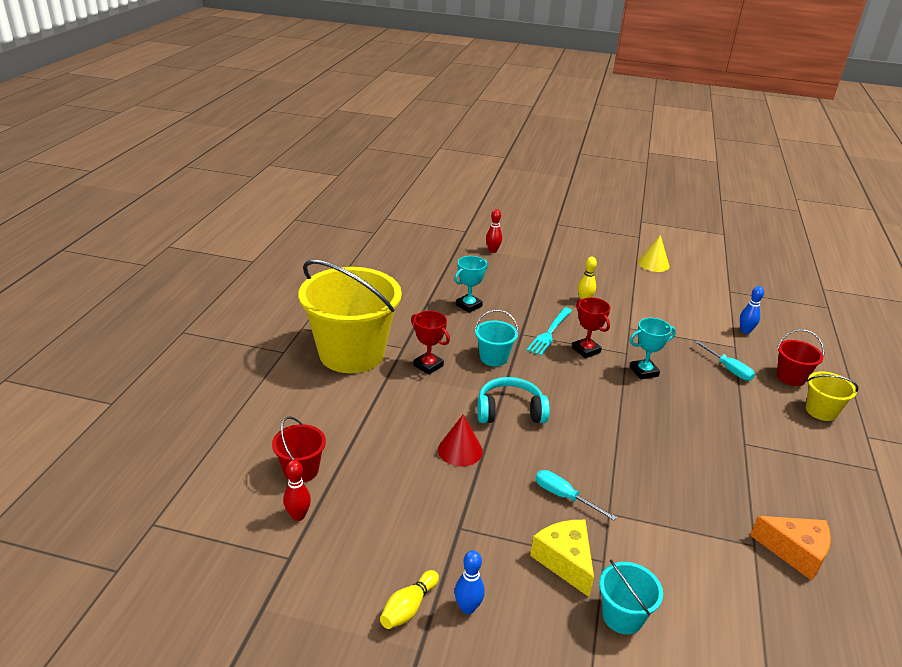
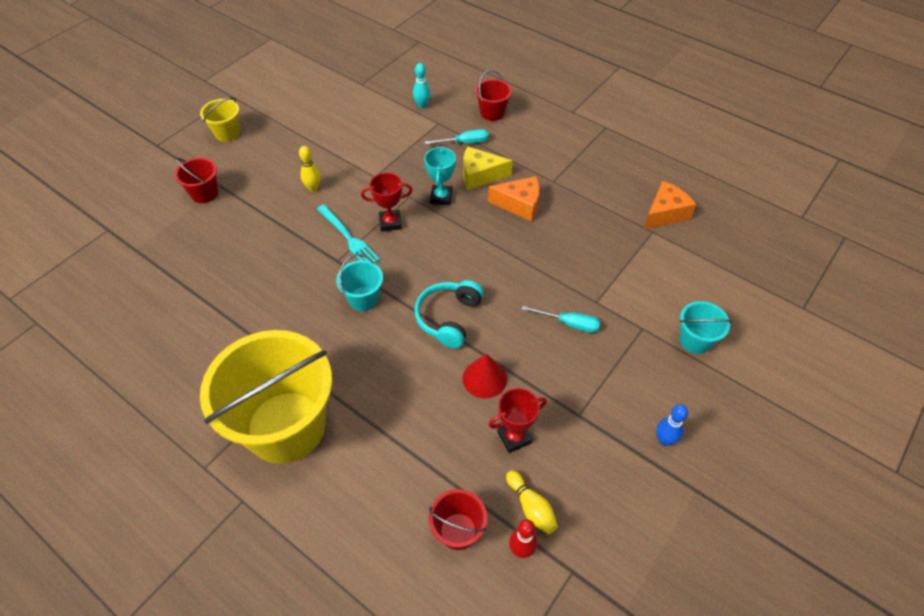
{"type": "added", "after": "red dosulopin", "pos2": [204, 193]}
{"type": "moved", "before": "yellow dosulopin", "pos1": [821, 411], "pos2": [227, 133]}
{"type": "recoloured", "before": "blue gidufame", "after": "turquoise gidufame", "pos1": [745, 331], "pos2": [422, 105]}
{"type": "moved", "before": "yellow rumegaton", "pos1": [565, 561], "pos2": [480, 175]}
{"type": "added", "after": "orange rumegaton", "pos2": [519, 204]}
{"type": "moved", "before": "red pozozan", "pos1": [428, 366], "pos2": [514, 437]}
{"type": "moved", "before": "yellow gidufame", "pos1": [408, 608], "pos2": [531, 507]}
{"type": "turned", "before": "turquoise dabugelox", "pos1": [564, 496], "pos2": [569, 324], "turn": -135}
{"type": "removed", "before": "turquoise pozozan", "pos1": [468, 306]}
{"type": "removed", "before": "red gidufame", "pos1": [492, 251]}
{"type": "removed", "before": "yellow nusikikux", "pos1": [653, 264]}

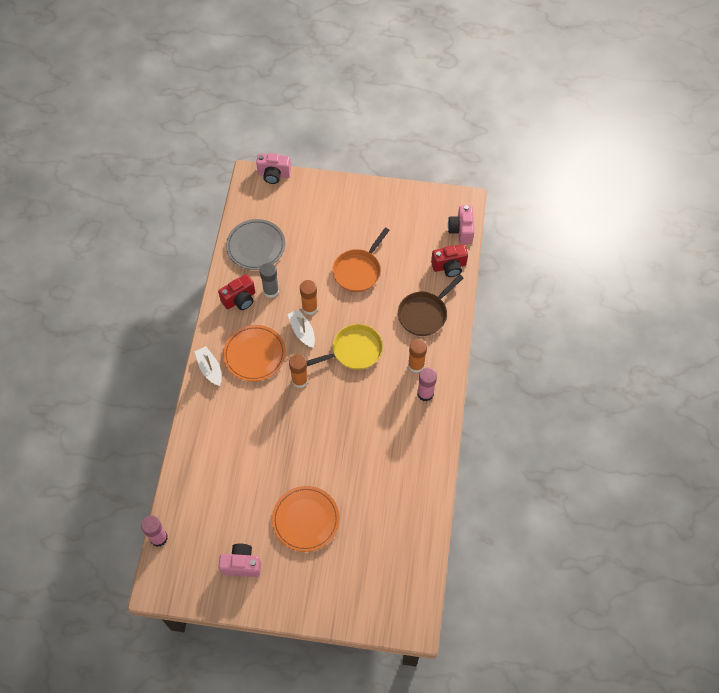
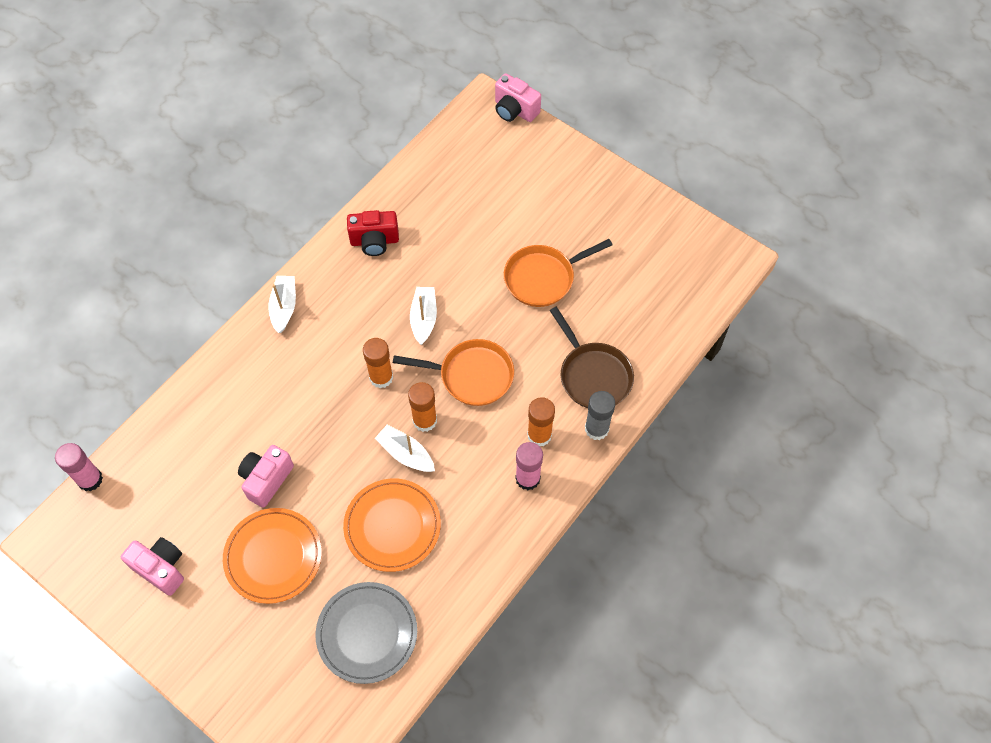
{"type": "moved", "before": "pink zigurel", "pos1": [461, 230], "pos2": [266, 480]}
{"type": "moved", "before": "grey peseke", "pos1": [256, 246], "pos2": [367, 633]}
{"type": "moved", "before": "orange peseke", "pos1": [254, 354], "pos2": [392, 526]}
{"type": "added", "after": "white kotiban", "pos2": [406, 454]}
{"type": "recoloured", "before": "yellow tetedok", "after": "orange tetedok", "pos1": [353, 351], "pos2": [471, 375]}
{"type": "moved", "before": "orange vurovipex", "pos1": [310, 307], "pos2": [425, 420]}
{"type": "turned", "before": "brown tetedok", "pos1": [424, 314], "pos2": [593, 375], "turn": -105}
{"type": "moved", "before": "grey vurovipex", "pos1": [271, 291], "pos2": [596, 429]}
{"type": "removed", "before": "red zigurel", "pos1": [449, 266]}

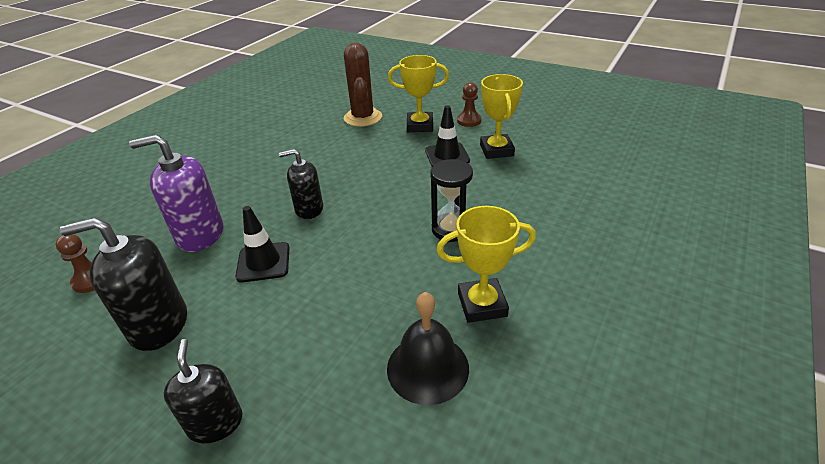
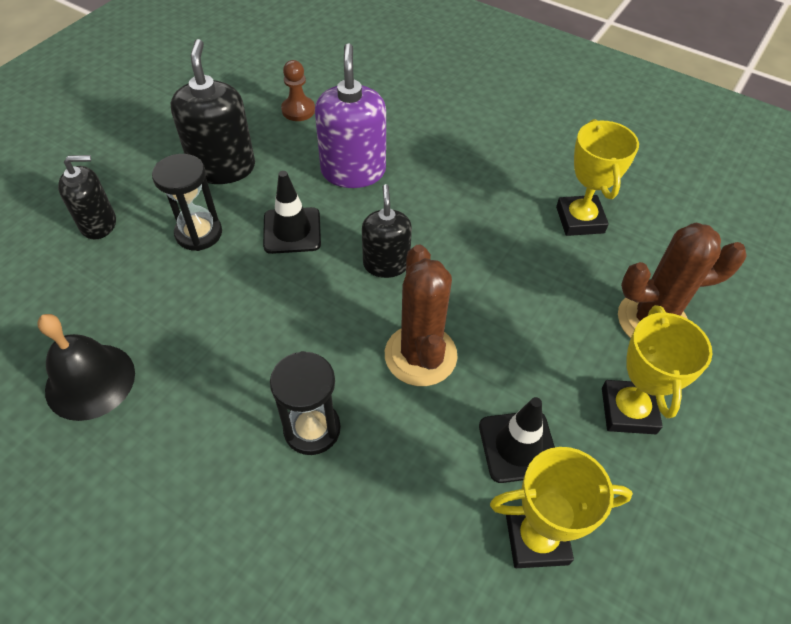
{"type": "added", "after": "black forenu", "pos2": [199, 233]}
{"type": "added", "after": "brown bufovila", "pos2": [420, 355]}
{"type": "moved", "before": "yellow pozozan", "pos1": [482, 304], "pos2": [580, 220]}
{"type": "removed", "before": "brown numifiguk", "pos1": [469, 121]}

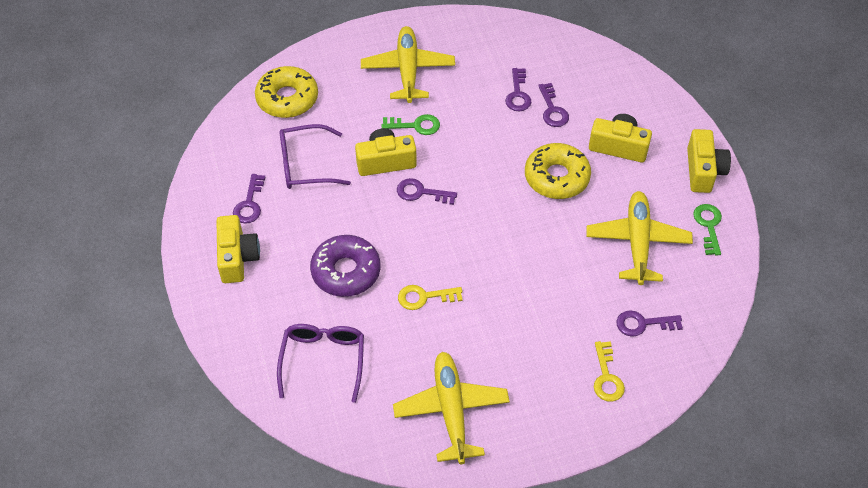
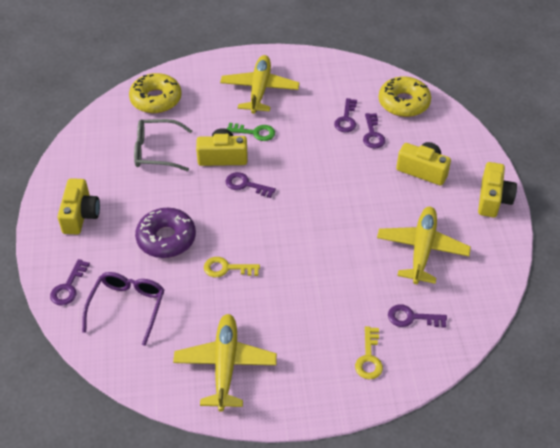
{"type": "moved", "before": "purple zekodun", "pos1": [249, 204], "pos2": [68, 287]}
{"type": "recoloured", "before": "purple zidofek", "after": "grey zidofek", "pos1": [305, 165], "pos2": [156, 151]}
{"type": "moved", "before": "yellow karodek", "pos1": [556, 177], "pos2": [403, 103]}
{"type": "removed", "before": "green zekodun", "pos1": [708, 226]}

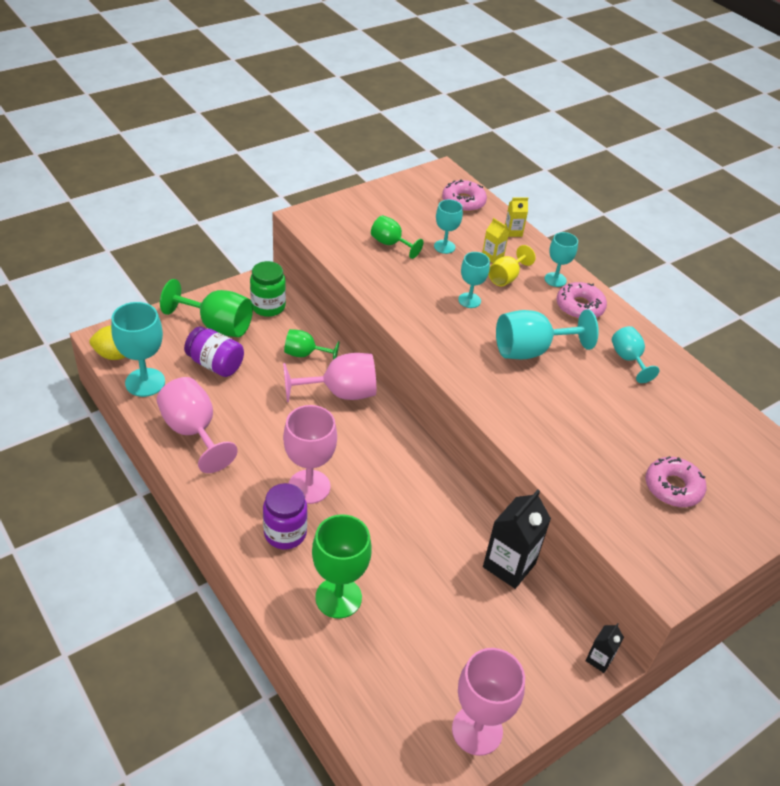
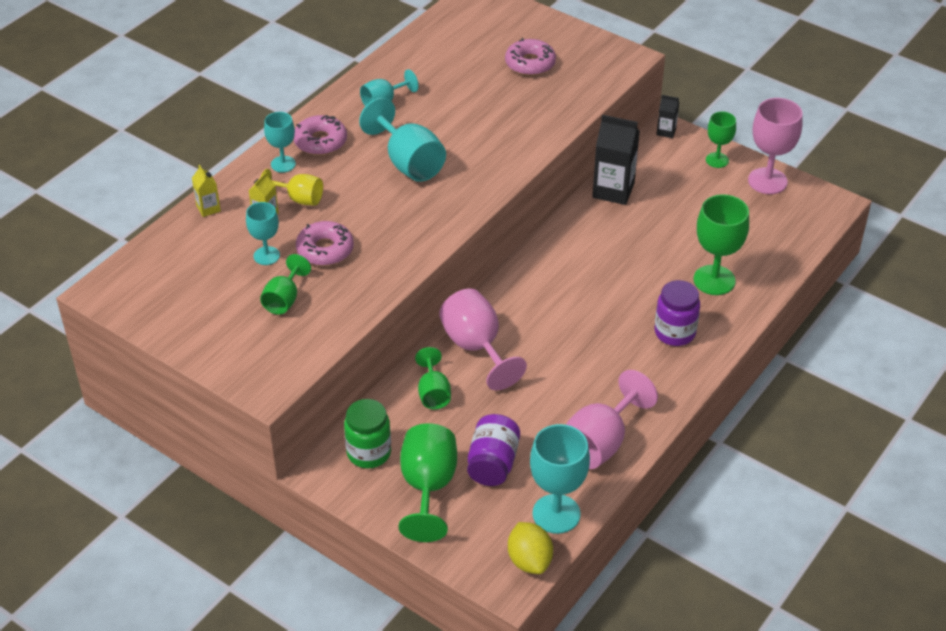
{"type": "moved", "before": "pink karodek", "pos1": [463, 202], "pos2": [325, 250]}
{"type": "added", "after": "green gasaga", "pos2": [717, 160]}
{"type": "removed", "before": "pink gasaga", "pos1": [309, 487]}
{"type": "removed", "before": "turquoise gasaga", "pos1": [469, 300]}

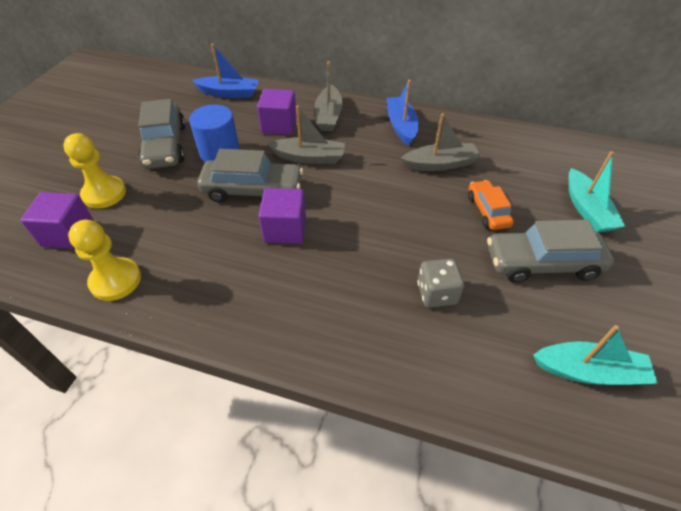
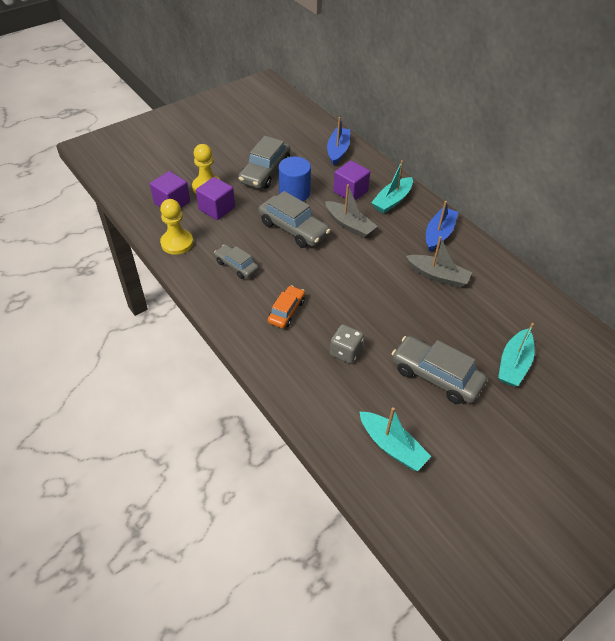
{"type": "moved", "before": "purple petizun", "pos1": [285, 229], "pos2": [216, 208]}
{"type": "added", "after": "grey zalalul", "pos2": [236, 266]}
{"type": "moved", "before": "orange zalalul", "pos1": [487, 211], "pos2": [286, 311]}
{"type": "turned", "before": "blue kotiban", "pos1": [229, 93], "pos2": [338, 150], "turn": -120}
{"type": "recoloured", "before": "grey kotiban", "after": "turquoise kotiban", "pos1": [328, 116], "pos2": [392, 201]}

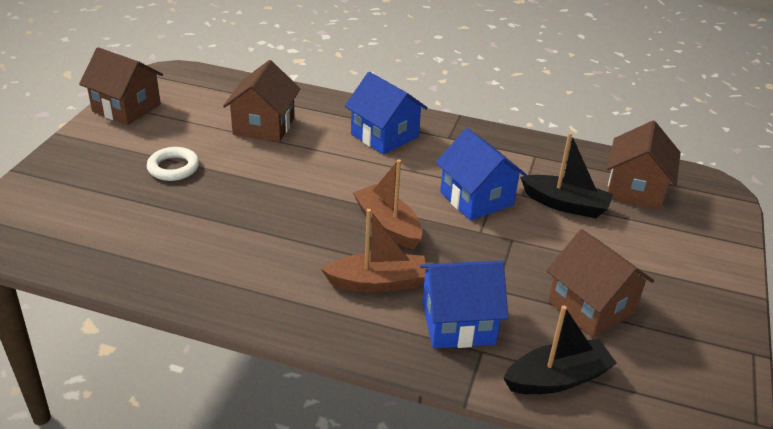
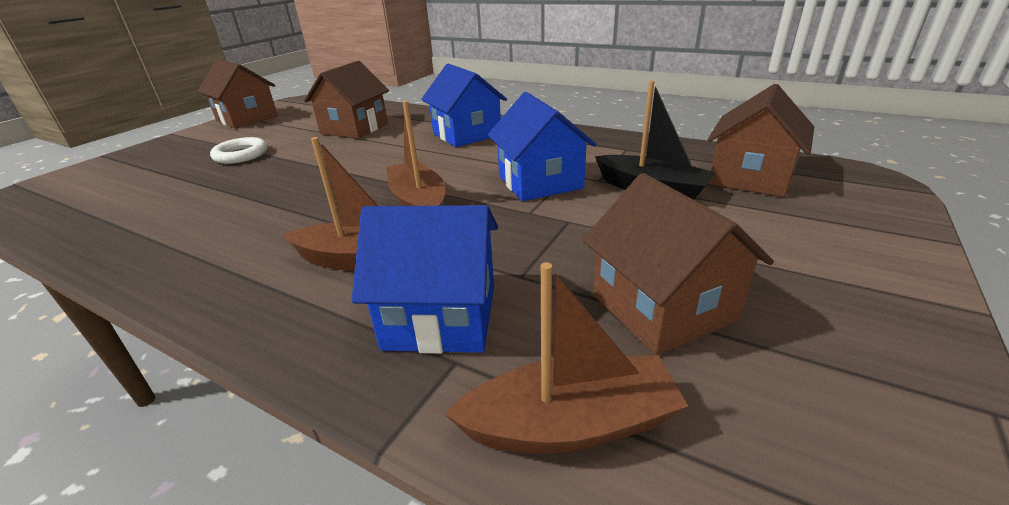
{"type": "recoloured", "before": "black kotiban", "after": "brown kotiban", "pos1": [557, 378], "pos2": [570, 424]}

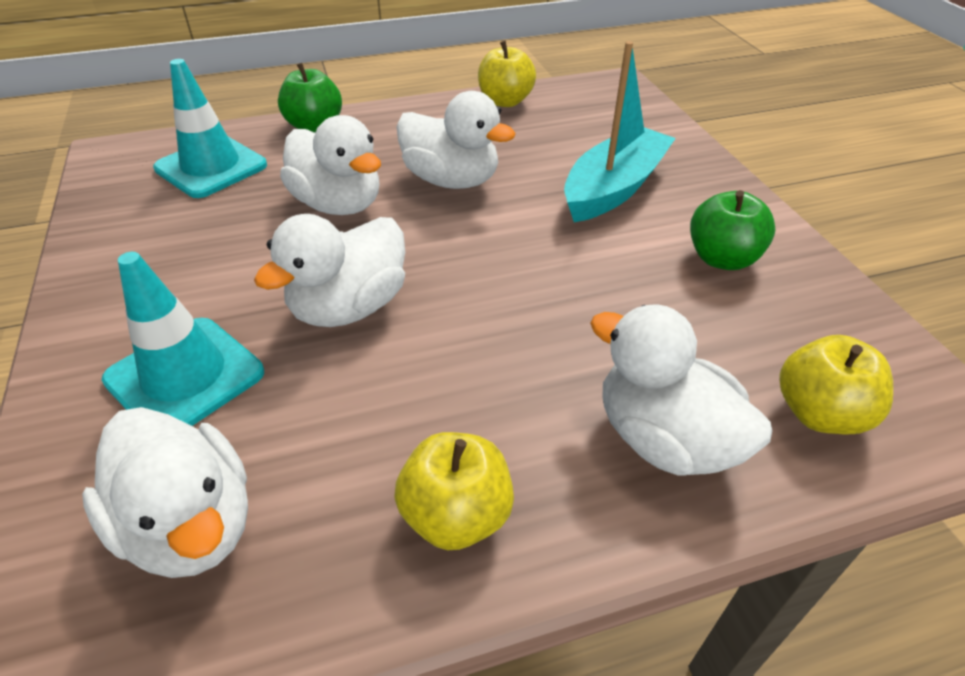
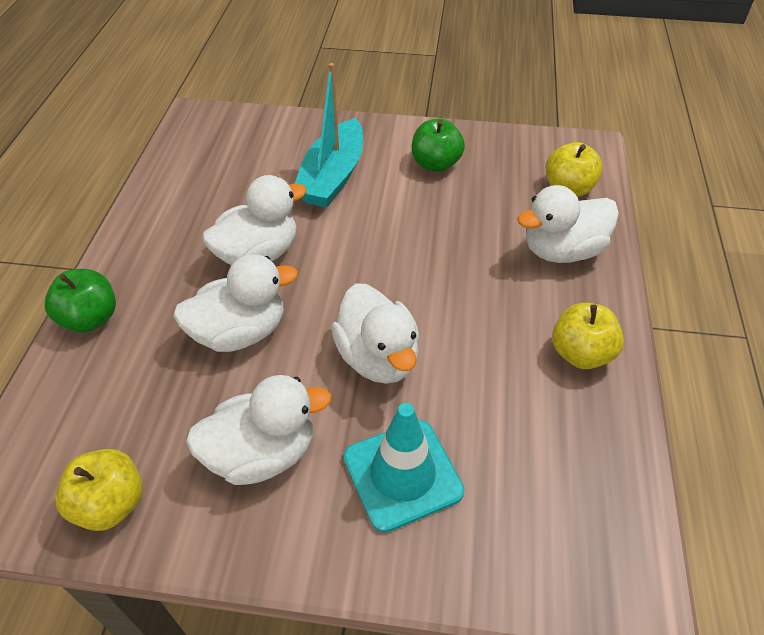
{"type": "moved", "before": "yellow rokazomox", "pos1": [505, 101], "pos2": [110, 504]}
{"type": "moved", "before": "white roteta", "pos1": [191, 525], "pos2": [262, 454]}
{"type": "turned", "before": "turquoise kotiban", "pos1": [613, 188], "pos2": [333, 176], "turn": -135}
{"type": "removed", "before": "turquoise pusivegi", "pos1": [211, 167]}

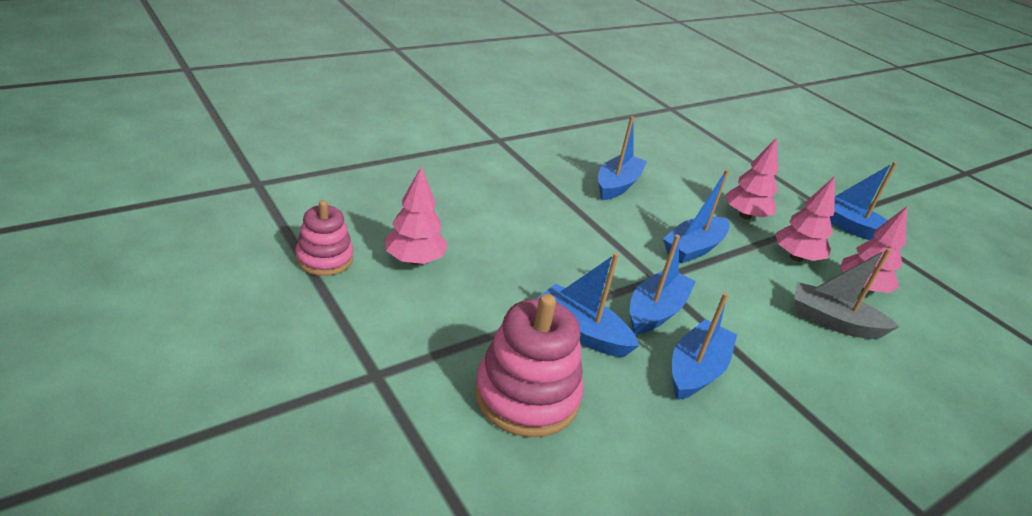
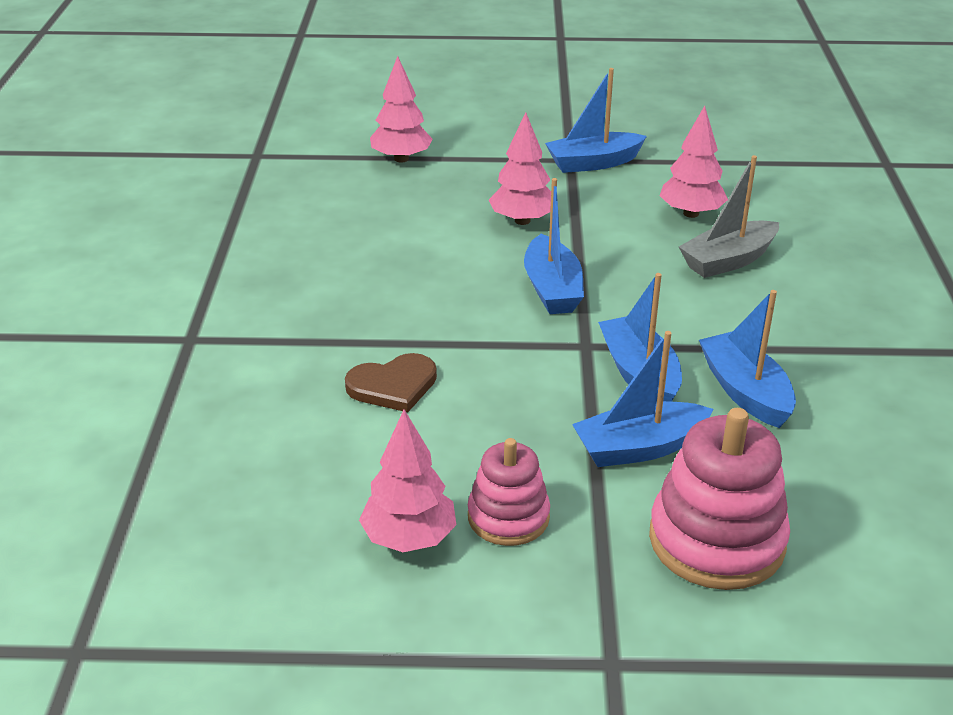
{"type": "added", "after": "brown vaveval", "pos2": [393, 386]}
{"type": "moved", "before": "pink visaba", "pos1": [796, 257], "pos2": [401, 159]}
{"type": "moved", "before": "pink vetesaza", "pos1": [324, 258], "pos2": [508, 517]}
{"type": "removed", "before": "blue kotiban", "pos1": [617, 185]}

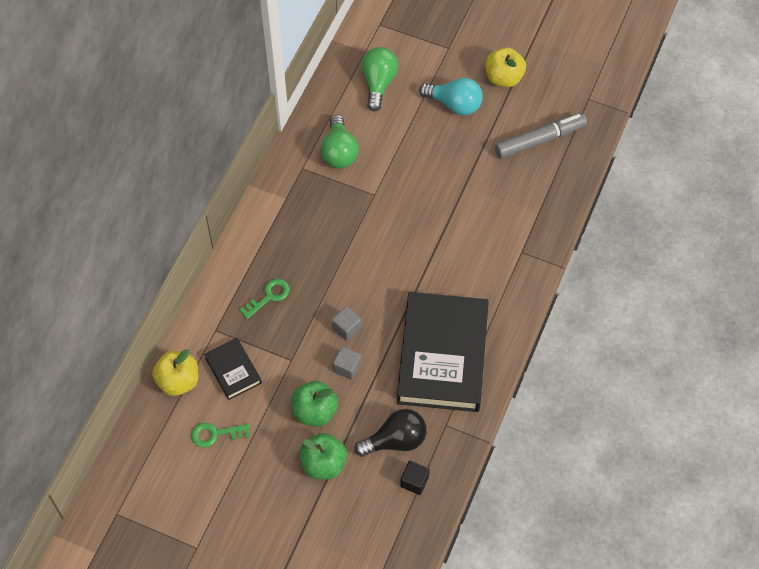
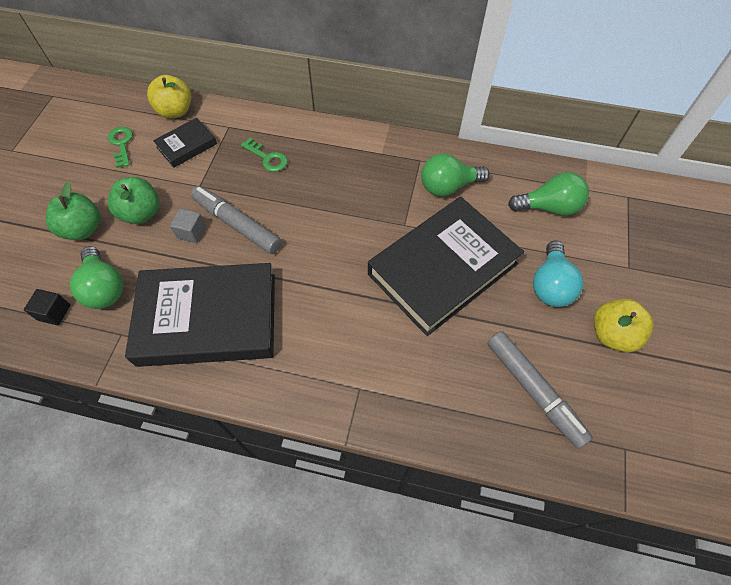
{"type": "recoloured", "before": "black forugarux", "after": "green forugarux", "pos1": [395, 441], "pos2": [104, 288]}
{"type": "replaced", "before": "grey petizun", "after": "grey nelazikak", "pos1": [346, 328], "pos2": [237, 225]}
{"type": "added", "after": "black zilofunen", "pos2": [442, 268]}

